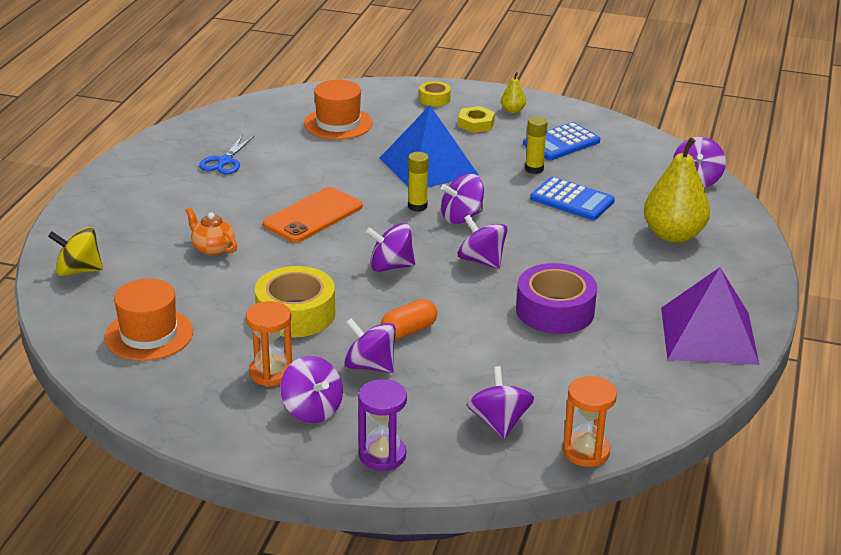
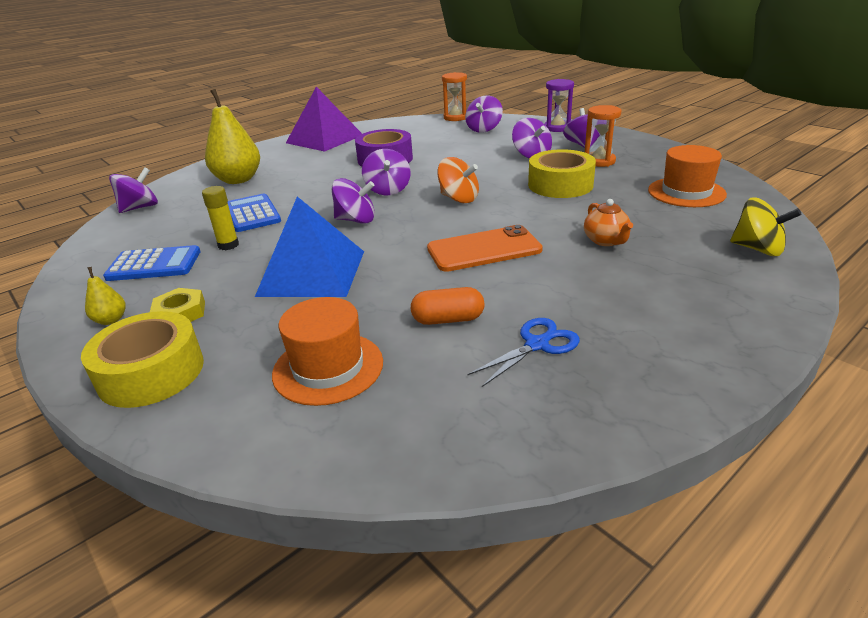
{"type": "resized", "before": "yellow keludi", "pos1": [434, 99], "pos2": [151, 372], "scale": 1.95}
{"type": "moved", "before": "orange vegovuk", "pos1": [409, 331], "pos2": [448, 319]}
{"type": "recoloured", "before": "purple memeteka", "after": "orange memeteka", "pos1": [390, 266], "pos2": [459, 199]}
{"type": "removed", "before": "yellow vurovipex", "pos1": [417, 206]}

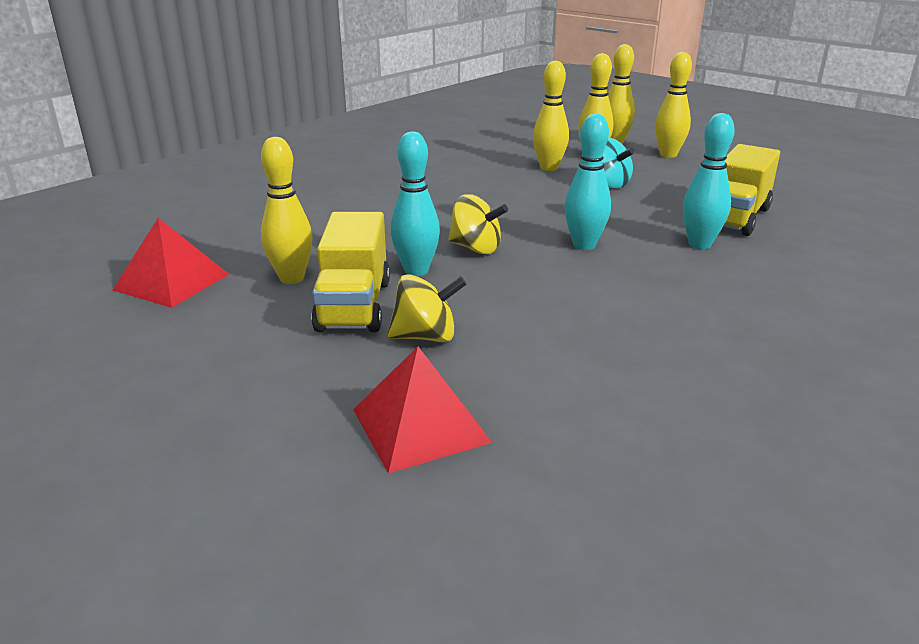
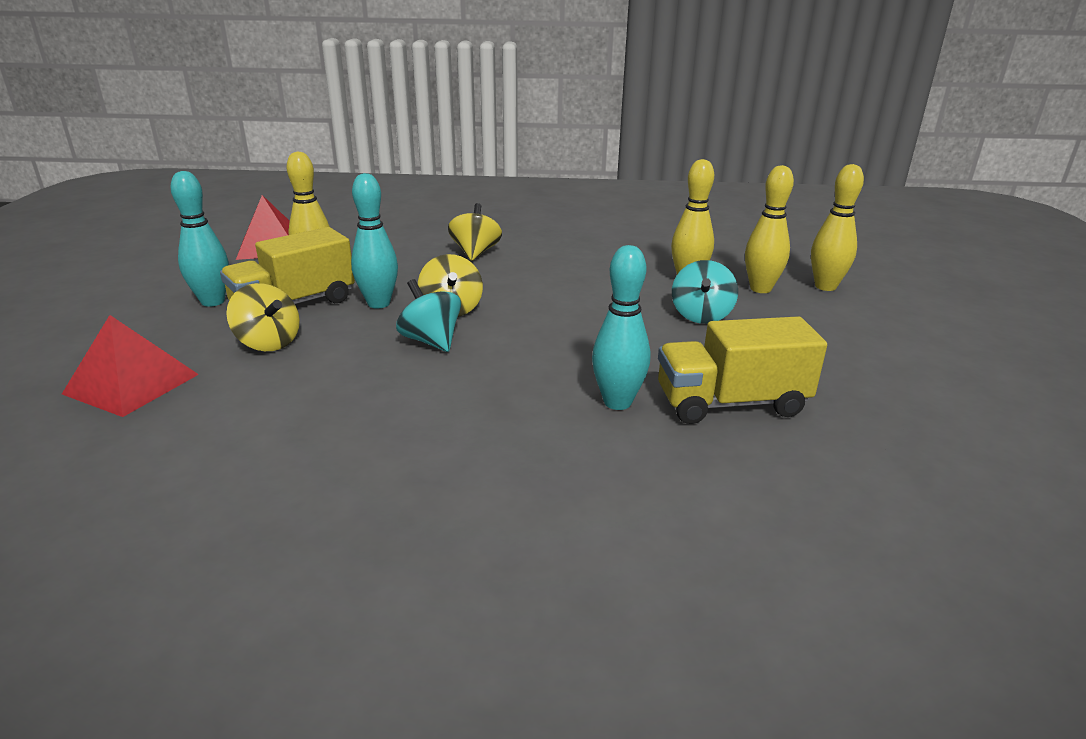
{"type": "moved", "before": "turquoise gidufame", "pos1": [584, 245], "pos2": [213, 302]}
{"type": "added", "after": "turquoise memeteka", "pos2": [431, 341]}
{"type": "added", "after": "yellow memeteka", "pos2": [475, 253]}
{"type": "removed", "before": "yellow gidufame", "pos1": [668, 155]}

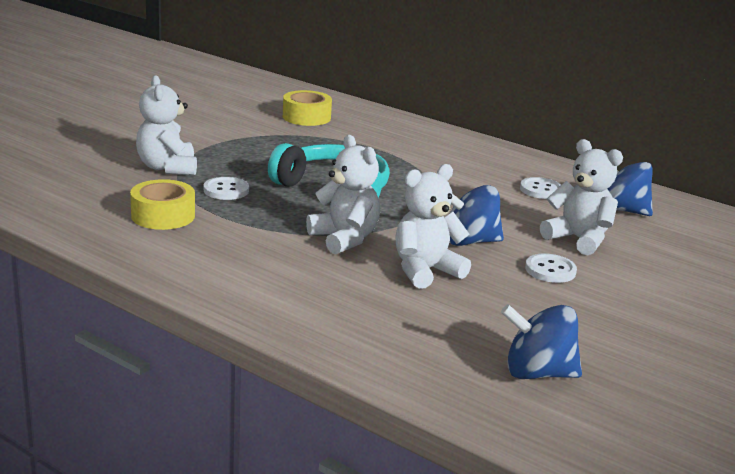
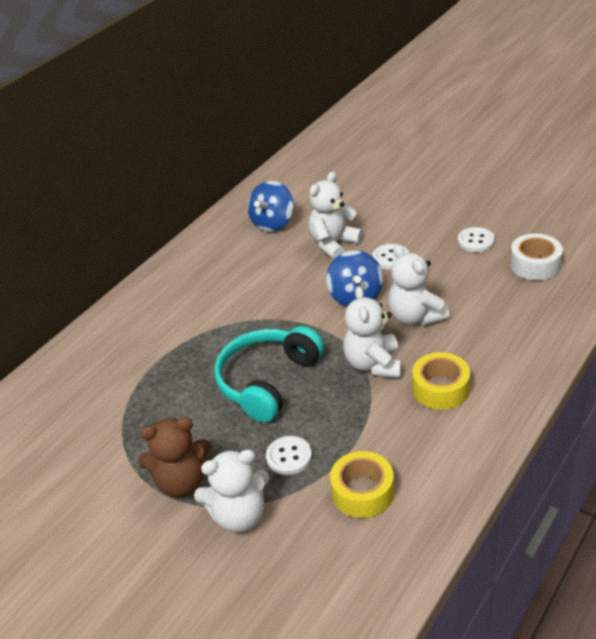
{"type": "added", "after": "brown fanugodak", "pos2": [181, 482]}
{"type": "turned", "before": "white fanugodak", "pos1": [344, 239], "pos2": [373, 364], "turn": -60}
{"type": "moved", "before": "yellow keludi", "pos1": [306, 117], "pos2": [440, 389]}
{"type": "moved", "before": "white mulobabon", "pos1": [541, 190], "pos2": [476, 241]}
{"type": "replaced", "before": "blue memeteka", "after": "white keludi", "pos1": [537, 373], "pos2": [535, 264]}

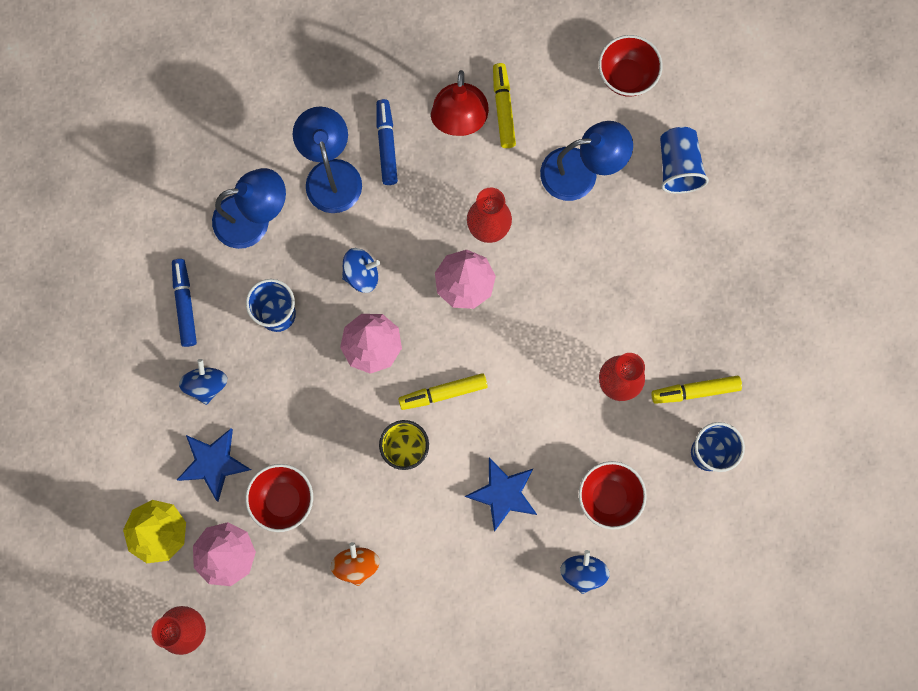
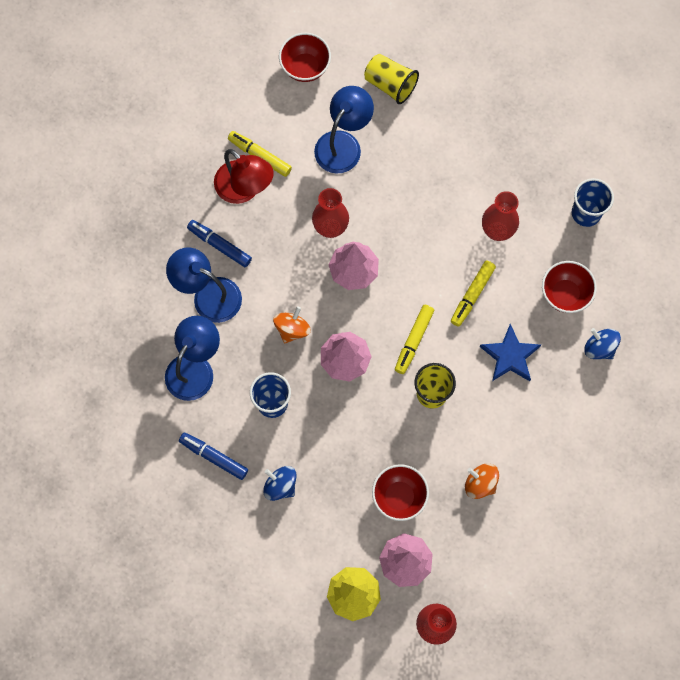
{"type": "recoloured", "before": "blue memeteka", "after": "orange memeteka", "pos1": [361, 274], "pos2": [292, 329]}
{"type": "recoloured", "before": "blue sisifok", "after": "yellow sisifok", "pos1": [678, 166], "pos2": [390, 84]}
{"type": "moved", "before": "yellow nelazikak", "pos1": [695, 391], "pos2": [472, 295]}
{"type": "removed", "before": "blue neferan", "pos1": [213, 463]}

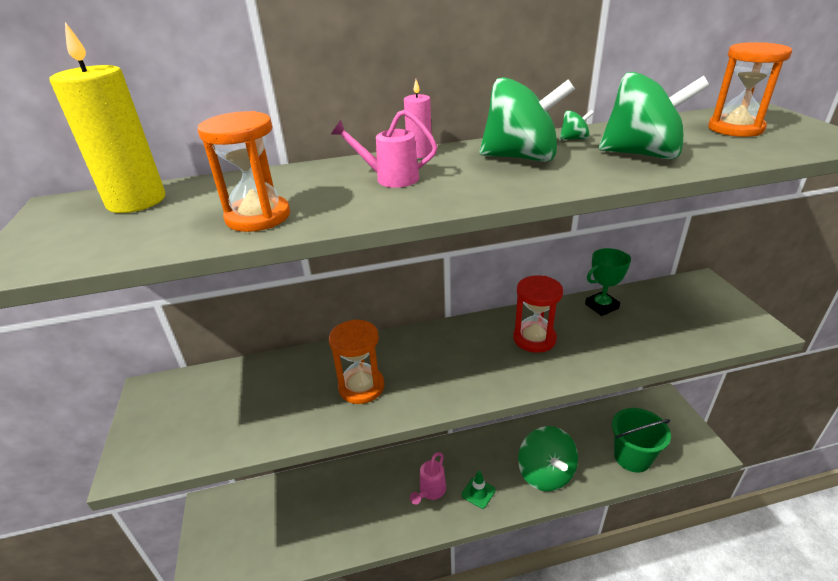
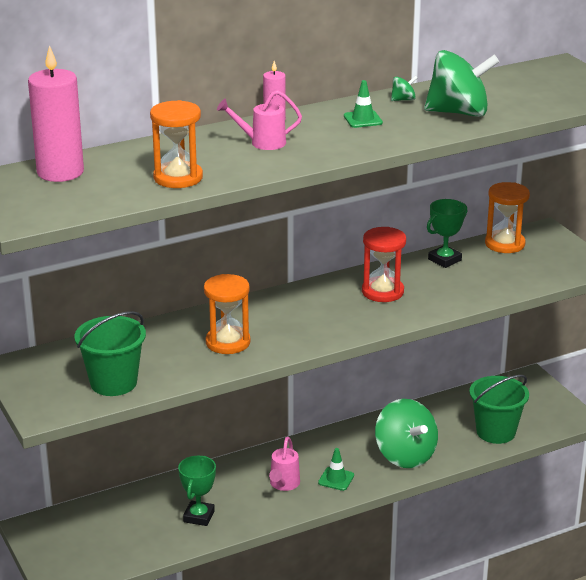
{"type": "recoloured", "before": "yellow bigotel", "after": "pink bigotel", "pos1": [136, 201], "pos2": [60, 172]}
{"type": "added", "after": "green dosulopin", "pos2": [113, 383]}
{"type": "added", "after": "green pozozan", "pos2": [199, 516]}
{"type": "replaced", "before": "green memeteka", "after": "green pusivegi", "pos1": [521, 157], "pos2": [363, 119]}
{"type": "moved", "before": "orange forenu", "pos1": [735, 128], "pos2": [504, 244]}

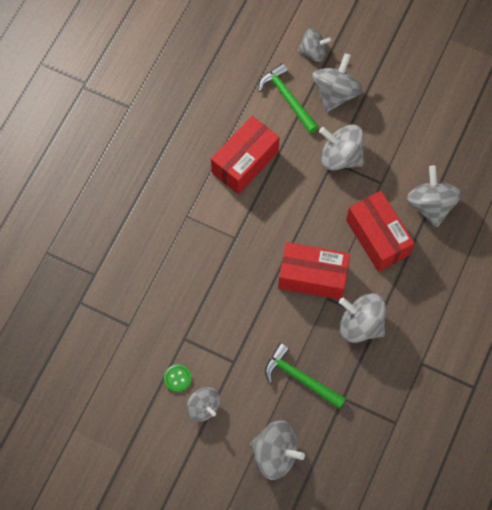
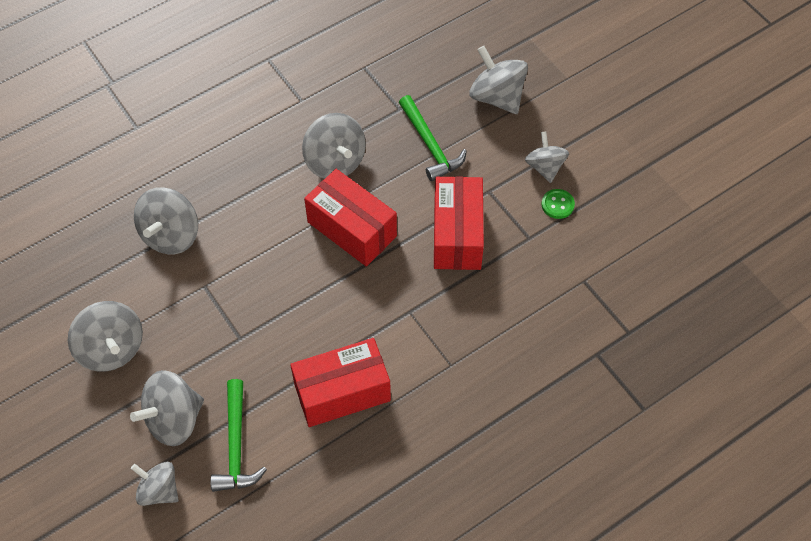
{"type": "moved", "before": "grey memeteka", "pos1": [340, 156], "pos2": [111, 348]}
{"type": "moved", "before": "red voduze", "pos1": [377, 237], "pos2": [457, 235]}

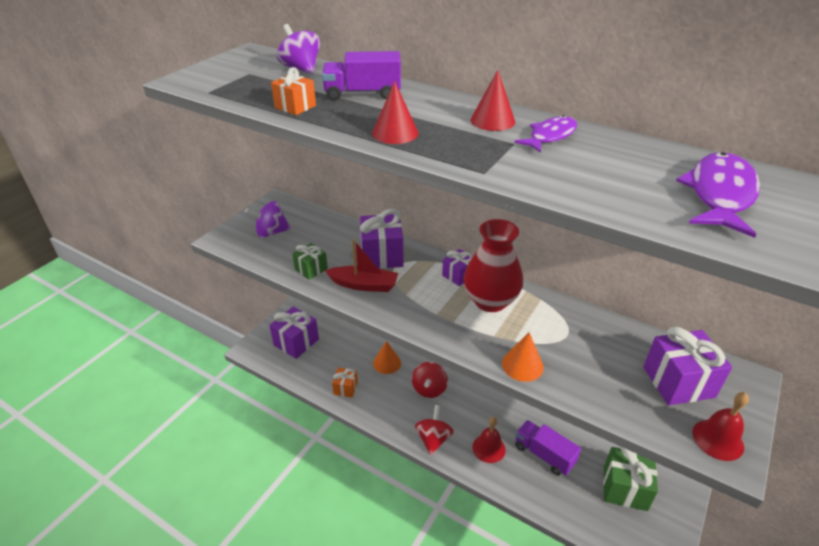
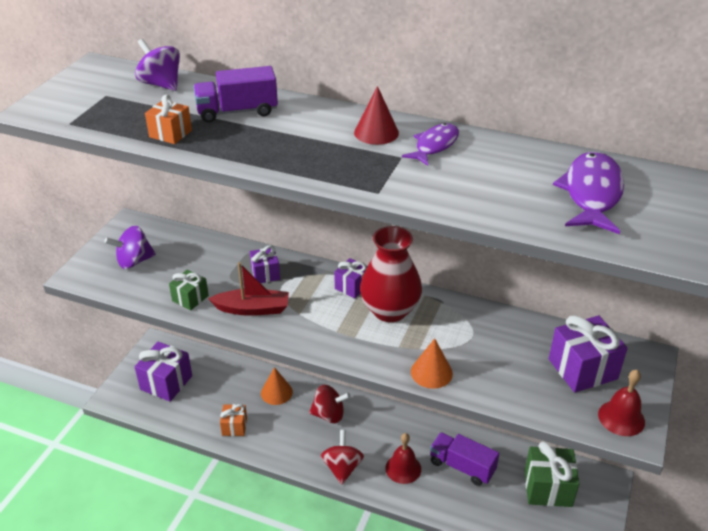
{"type": "resized", "before": "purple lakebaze", "pos1": [382, 255], "pos2": [265, 274], "scale": 0.57}
{"type": "turned", "before": "red memeteka", "pos1": [429, 389], "pos2": [329, 415], "turn": -90}
{"type": "removed", "before": "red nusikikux", "pos1": [395, 133]}

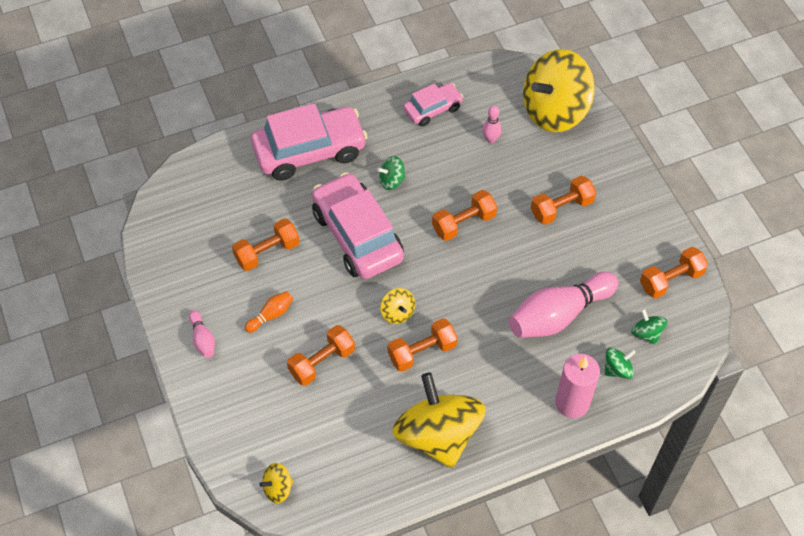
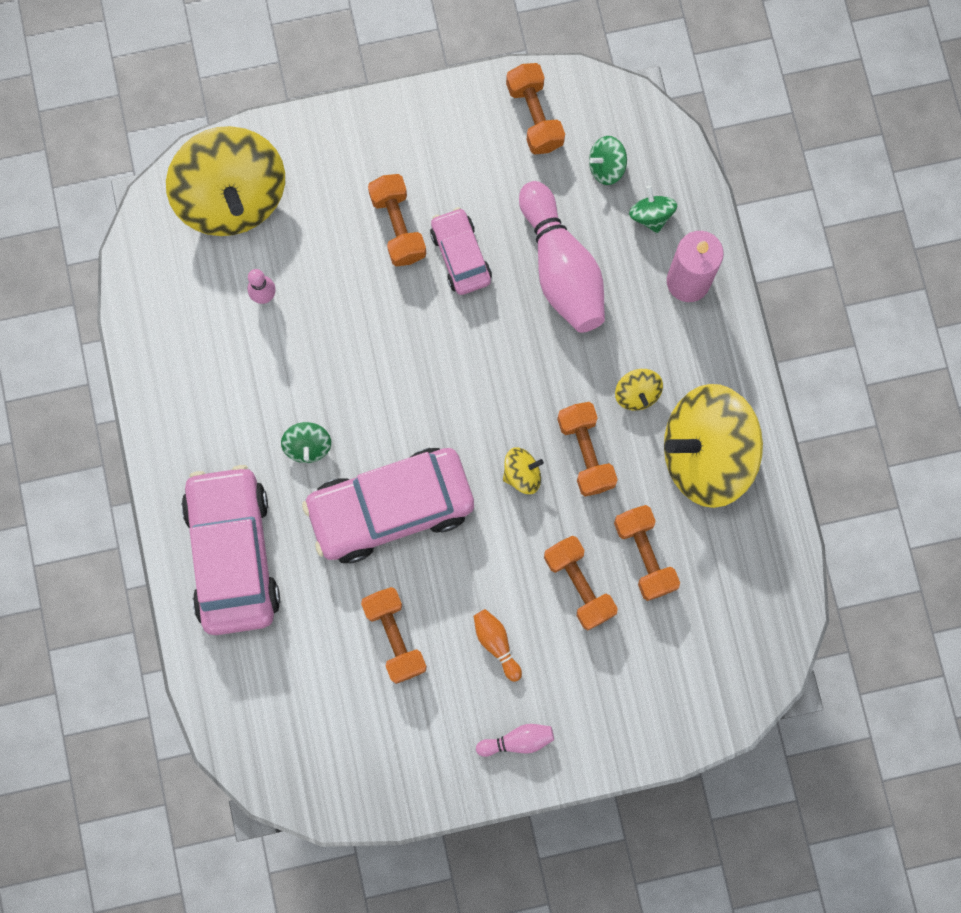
{"type": "moved", "before": "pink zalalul", "pos1": [433, 109], "pos2": [460, 256]}
{"type": "moved", "before": "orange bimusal", "pos1": [463, 223], "pos2": [644, 555]}
{"type": "moved", "before": "yellow memeteka", "pos1": [278, 488], "pos2": [637, 393]}

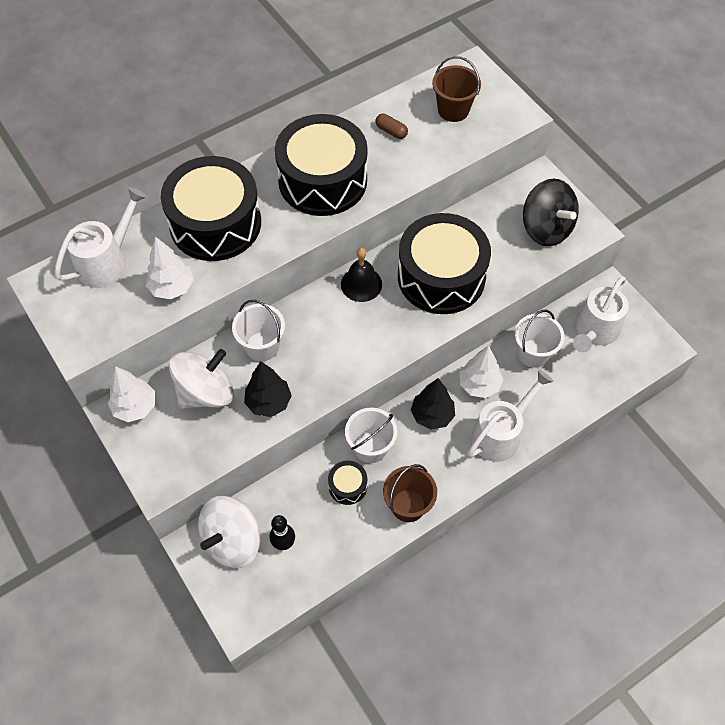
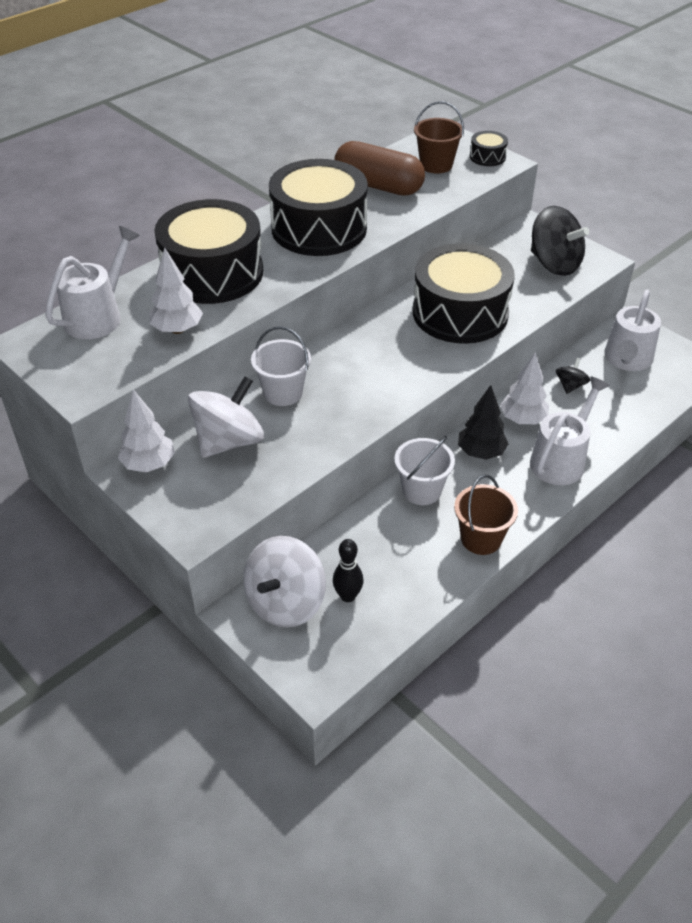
{"type": "resized", "before": "brown vegovuk", "pos1": [391, 131], "pos2": [378, 186], "scale": 2.48}
{"type": "moved", "before": "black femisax", "pos1": [347, 486], "pos2": [487, 157]}
{"type": "replaced", "before": "white dosulopin", "after": "black memeteka", "pos1": [533, 353], "pos2": [570, 386]}
{"type": "removed", "before": "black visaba", "pos1": [269, 402]}
{"type": "removed", "before": "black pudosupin", "pos1": [361, 284]}

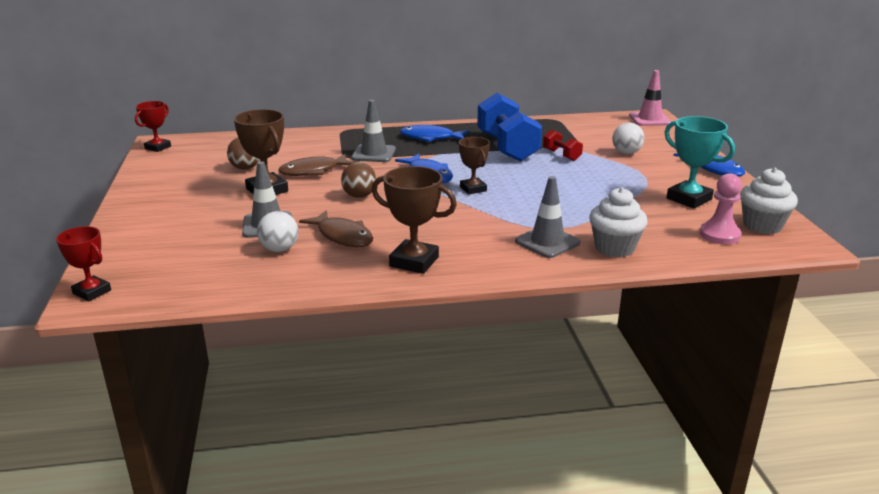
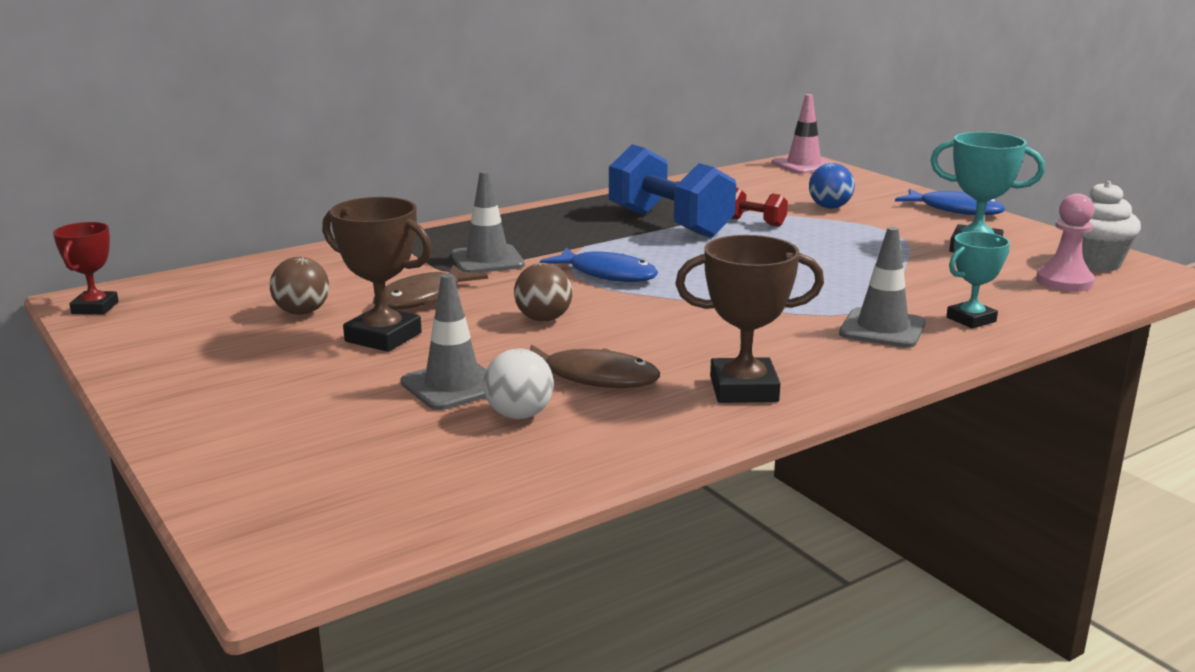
{"type": "recoloured", "before": "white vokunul", "after": "blue vokunul", "pos1": [626, 153], "pos2": [829, 207]}
{"type": "replaced", "before": "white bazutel", "after": "turquoise pozozan", "pos1": [614, 248], "pos2": [971, 319]}
{"type": "removed", "before": "red pozozan", "pos1": [92, 292]}
{"type": "removed", "before": "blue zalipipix", "pos1": [430, 138]}
{"type": "removed", "before": "brown pozozan", "pos1": [473, 189]}

